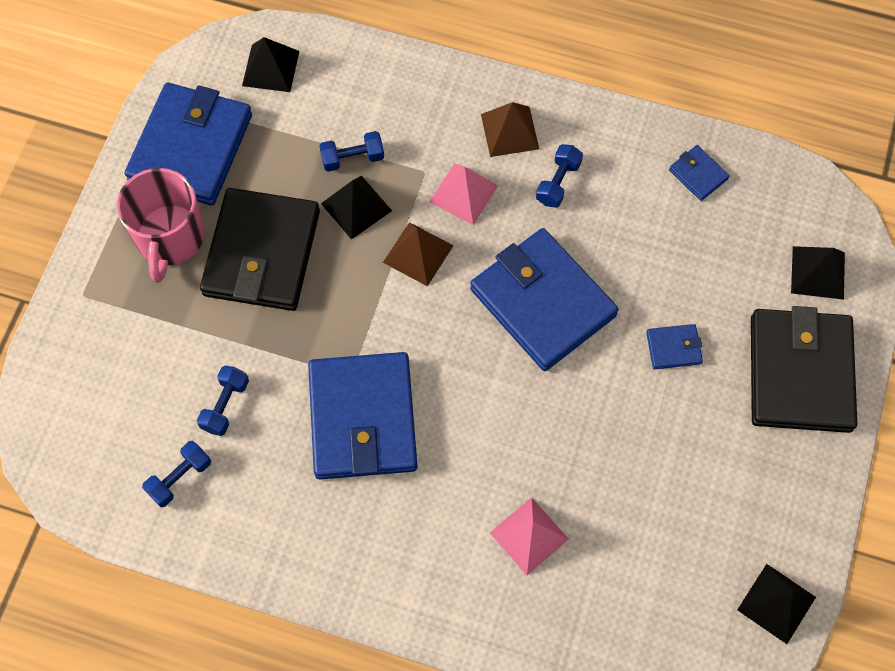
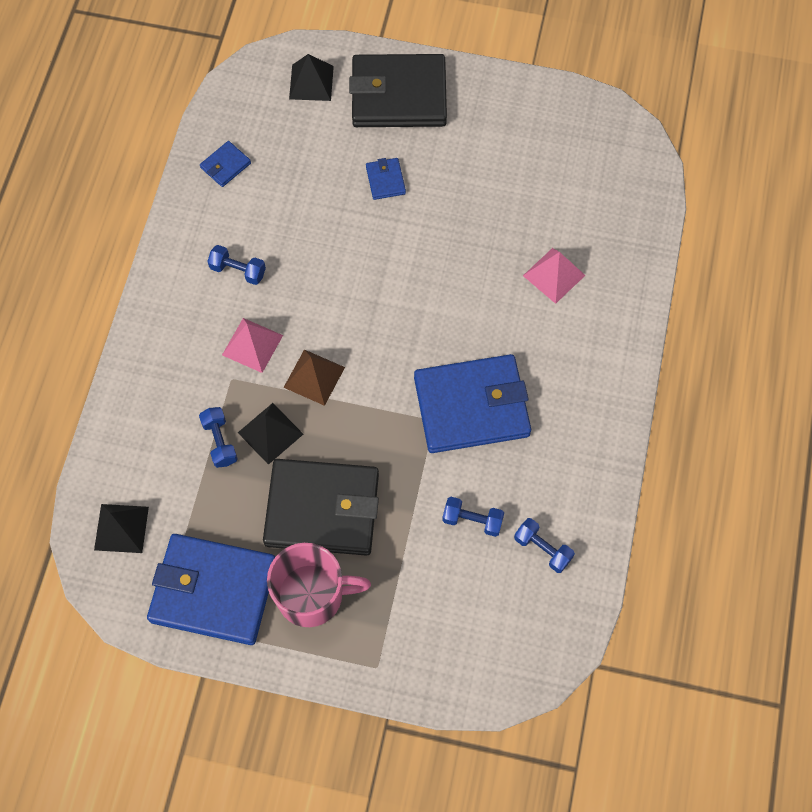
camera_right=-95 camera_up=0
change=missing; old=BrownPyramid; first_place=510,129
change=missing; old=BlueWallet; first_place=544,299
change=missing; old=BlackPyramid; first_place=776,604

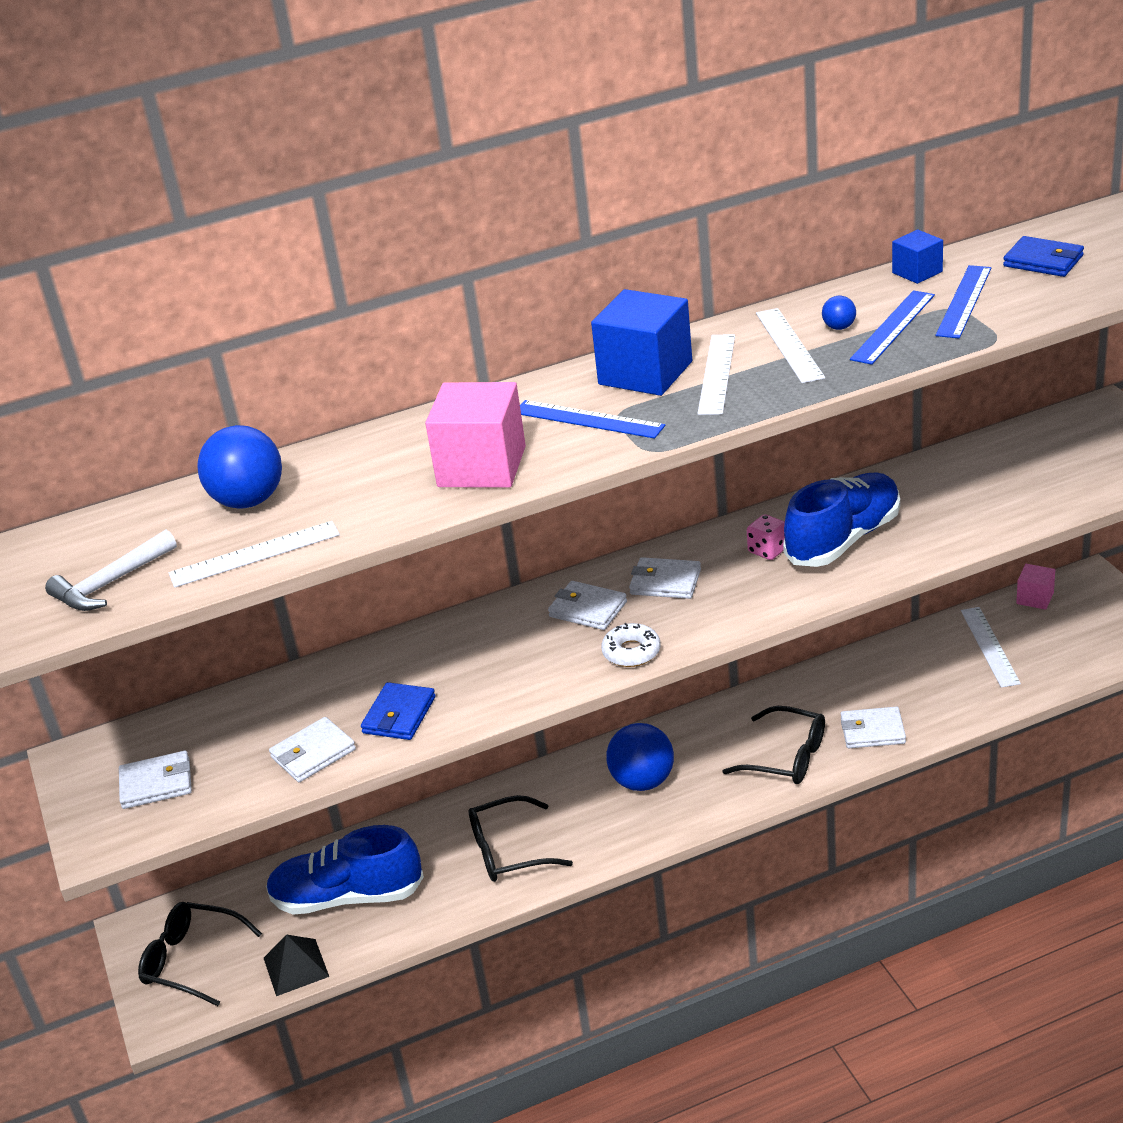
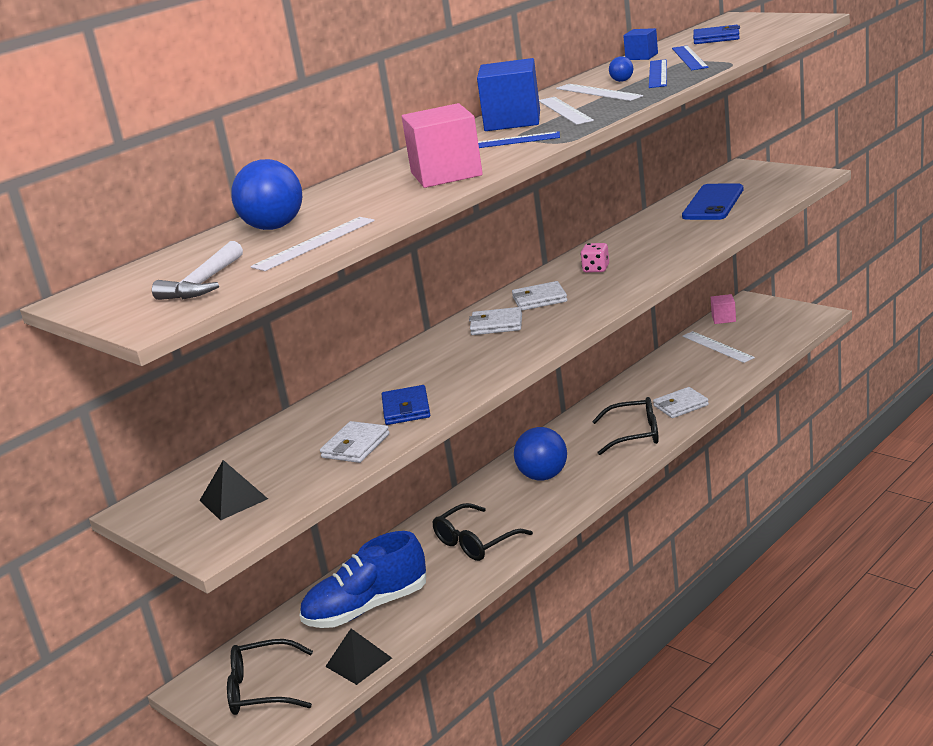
camera_right=-25 camera_up=-10
change=missing; old=BlueShoe; first_place=841,519
change=missing; old=WhiteDonut; first_place=630,645
change=exchanged; old=WhiteWallet; new=BlackPyramid; first_place=155,780; second_place=233,490
change=appeared; new=BluePhone; second_place=713,201

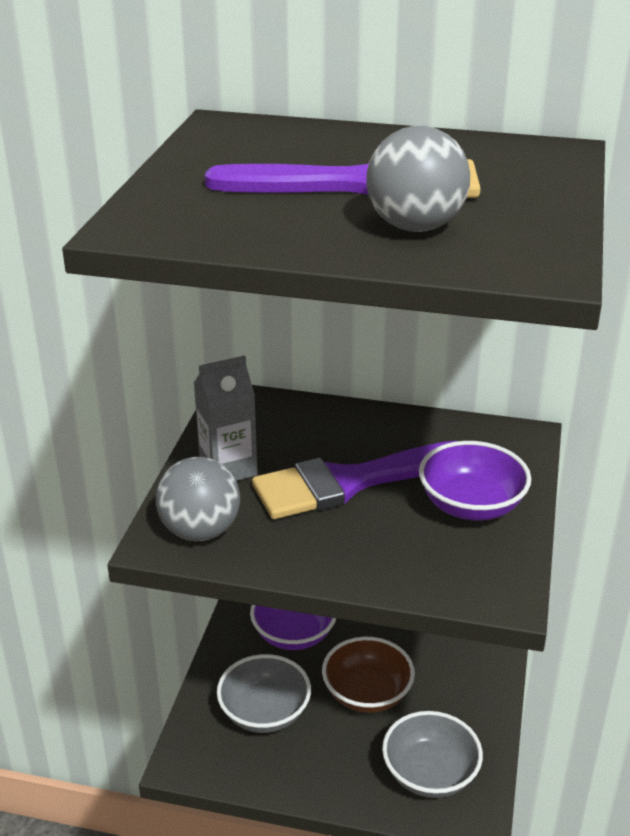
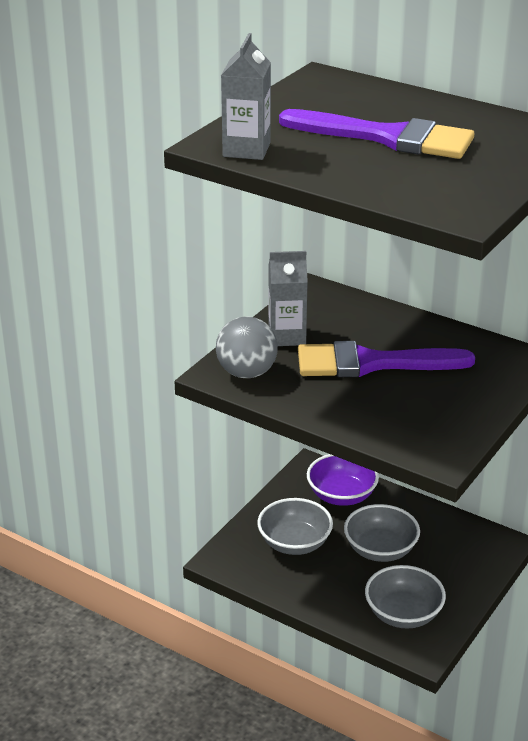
camera_right=20 camera_up=0
change=missing; old=GreyBall; first_place=418,179
change=missing; old=PurpleBowl; first_place=475,481
change=colour; old=BrownBowl; new=GreyBowl; first_place=368,675; second_place=382,533
change=appeared; new=GreyCarton; second_place=246,96

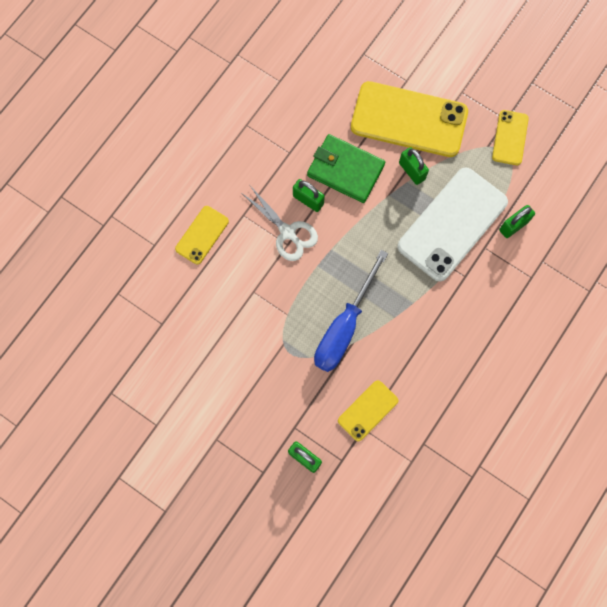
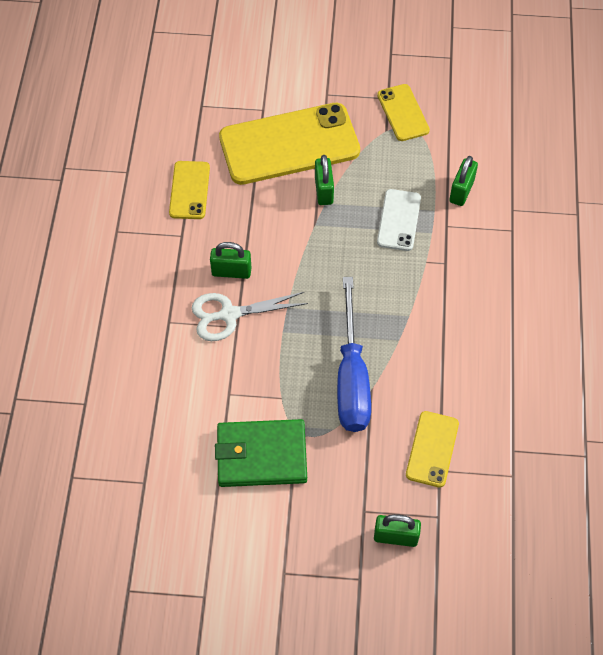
camera_right=-30 camera_up=-15
change=relocated; old=GreenWallet; first_place=346,168; second_place=261,453
change=spun; old=GreenPadlock; first_place=414,166; second_place=324,180; degrees=60
change=size; old=WhitePhone; first_place=452,224; second_place=399,220; factor=0.5
change=spun; old=WhiteScissors; first_place=280,223; second_place=250,316; degrees=150
change=relocated; old=YellowPhone; first_place=202,235; second_place=189,190

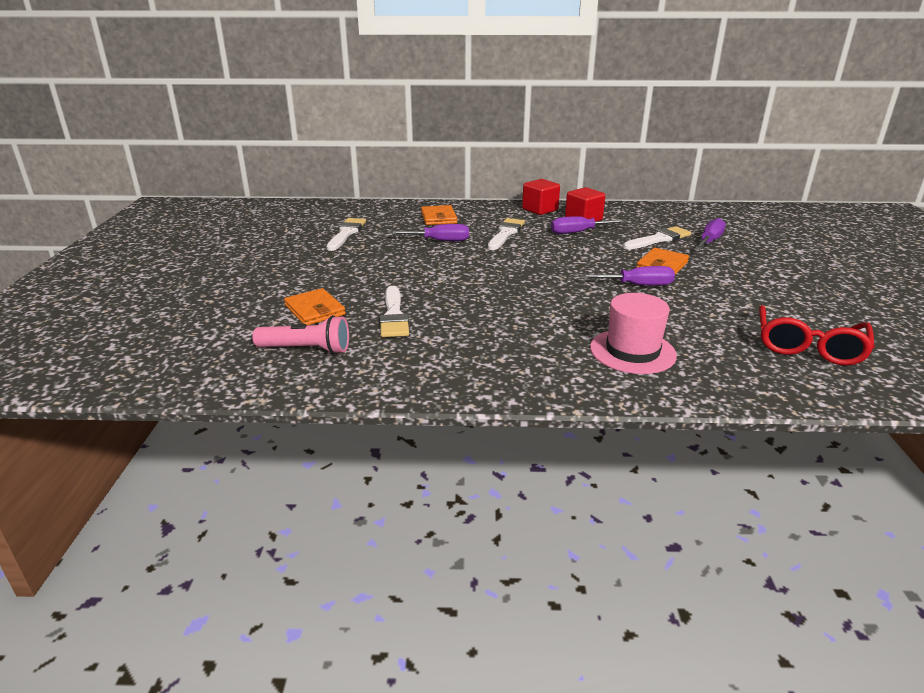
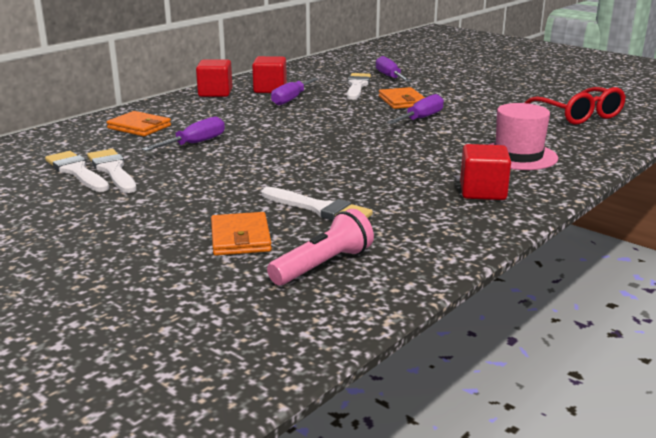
camera_right=-50 camera_up=-5
change=relocated; old=WhiteBrush; first_place=506,234; second_place=112,171
change=spun; old=OrangeWallet; first_place=315,306; second_place=241,234; degrees=75
change=appeared; new=RedCube; second_place=485,172

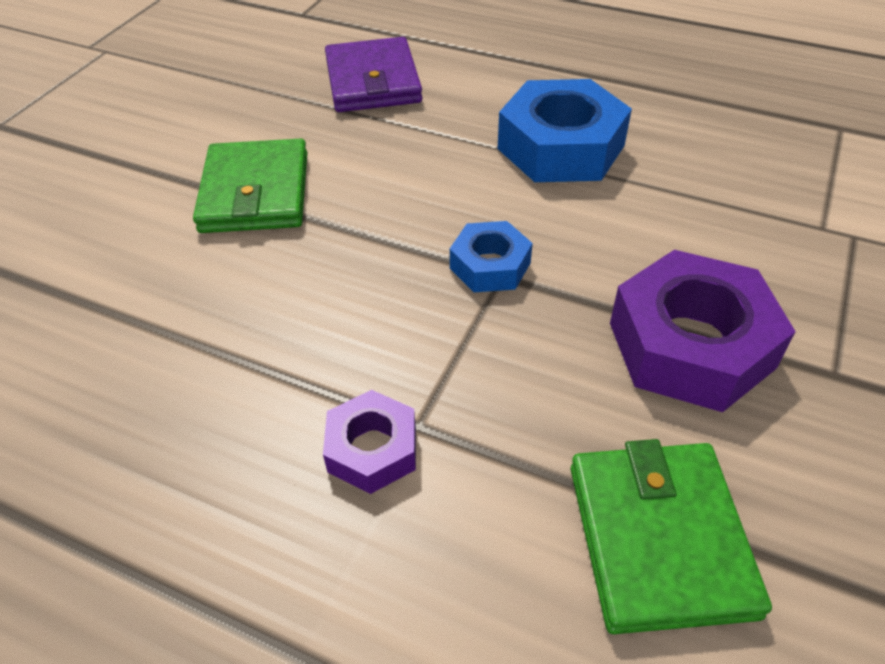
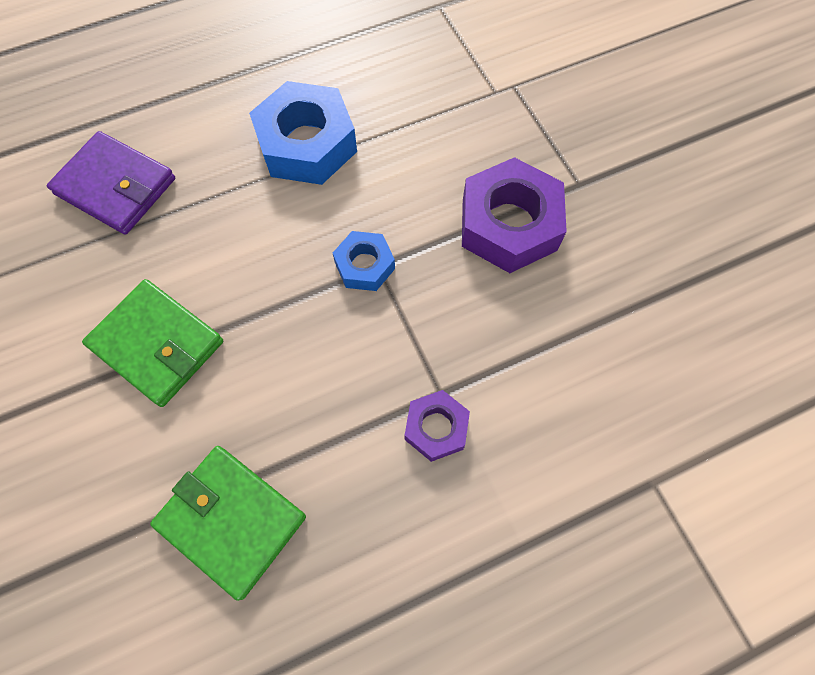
camera_right=-50 camera_up=20
change=relocated; old=GreenWallet; first_place=671,536; second_place=228,523

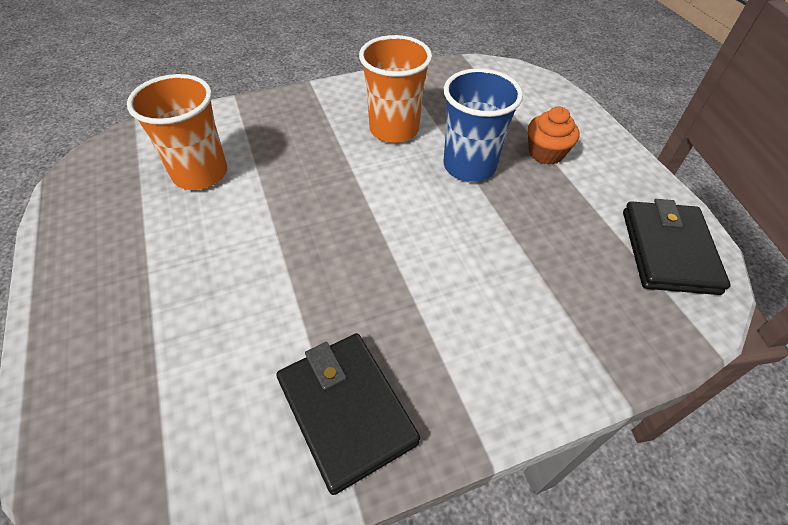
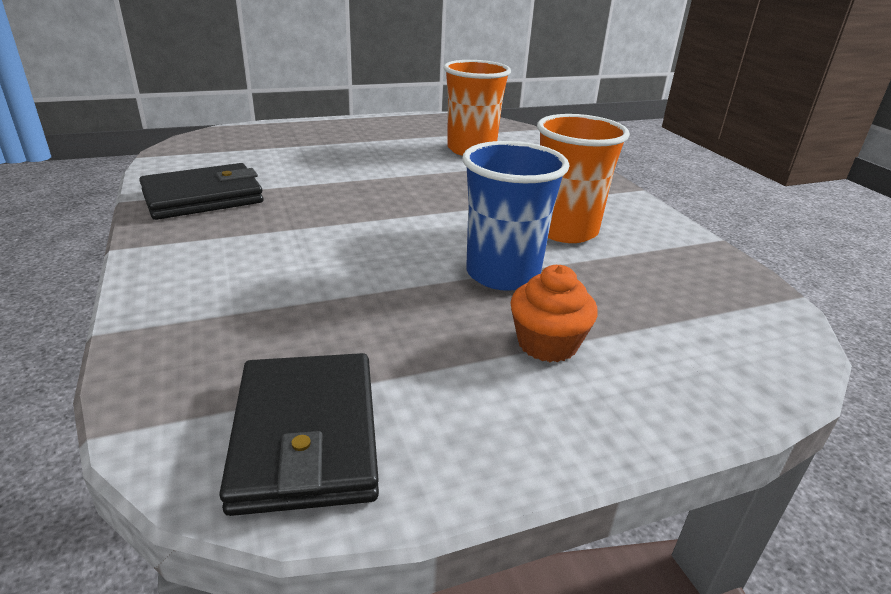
camera_right=90 camera_up=-20
change=spun; old=BlackWallet; first_place=677,247; second_place=299,434; degrees=75

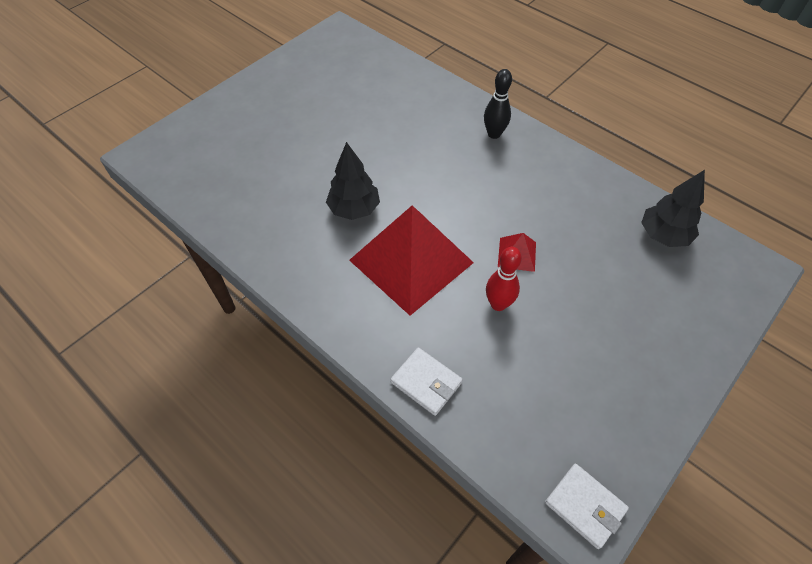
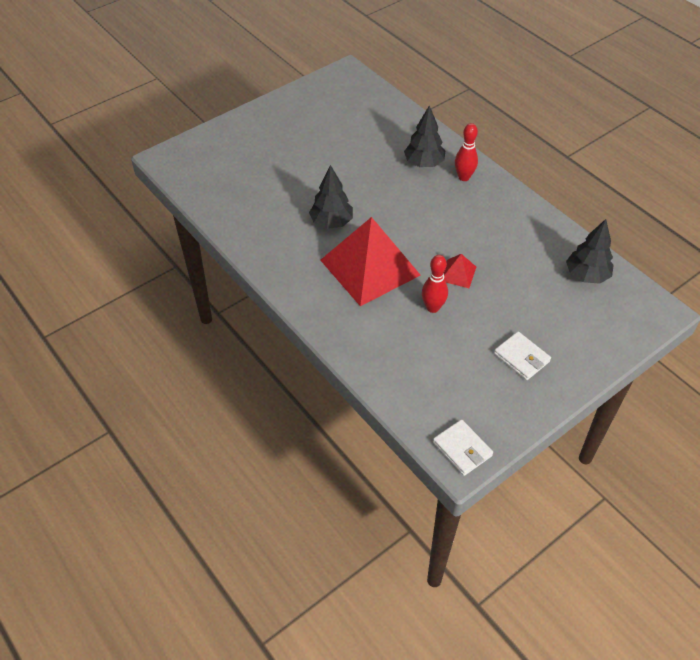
camera_right=10 camera_up=-5
change=colour; old=BlackBowlingPin; new=RedBowlingPin; first_place=498,104; second_place=466,152
change=relocated; old=WhiteWallet; first_place=426,381; second_place=522,355
change=appeared; new=BlackTree; second_place=424,136

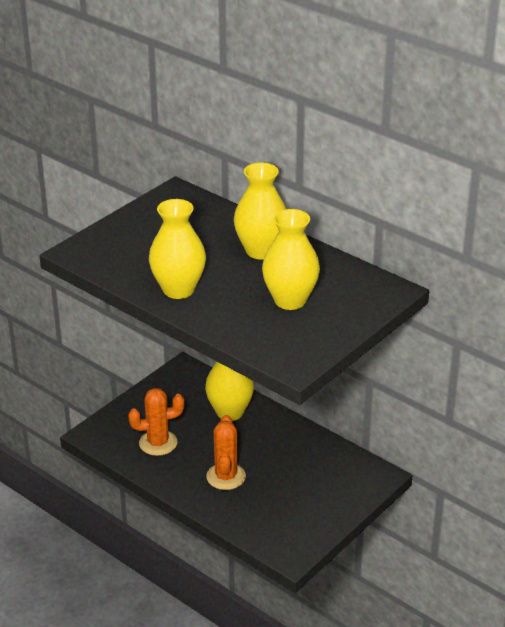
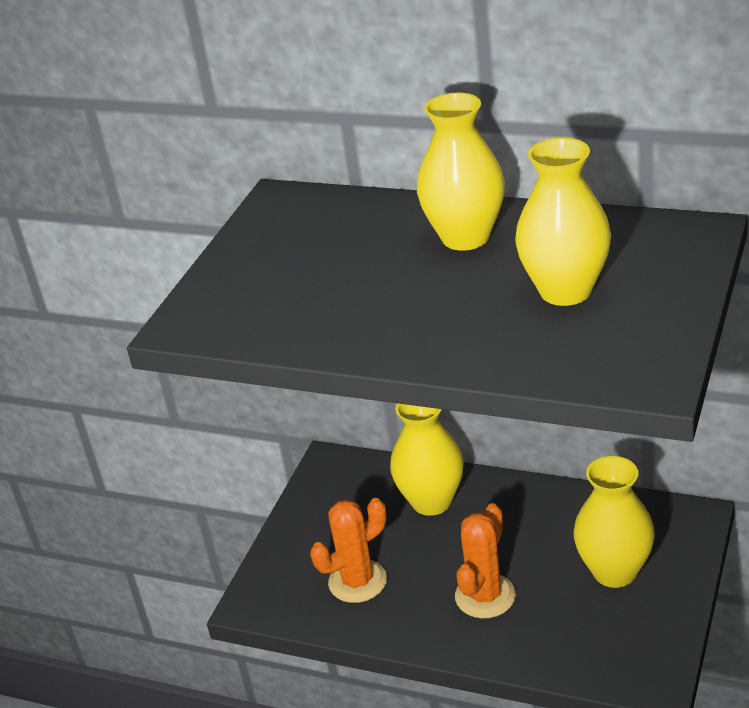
camera_right=-15 camera_up=0
change=relocated; old=YellowVase; first_place=177,249; second_place=614,522
change=spun; old=OrangeCactus; first_place=226,452; second_place=485,560; degrees=45

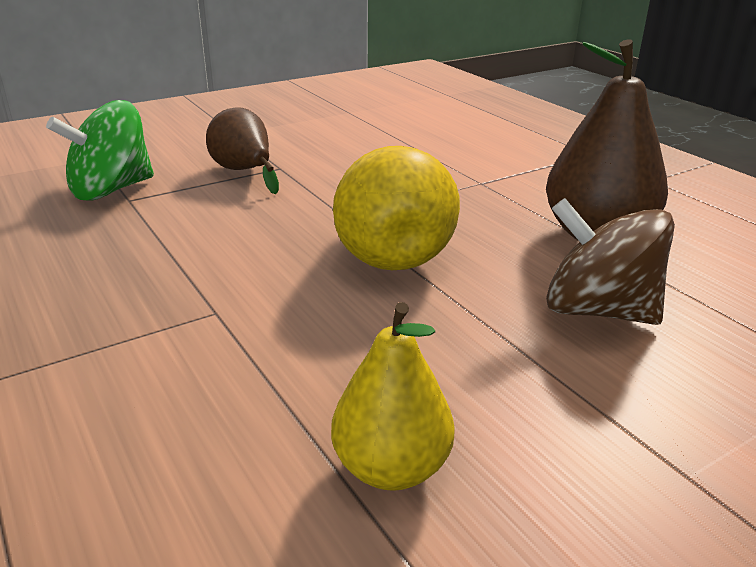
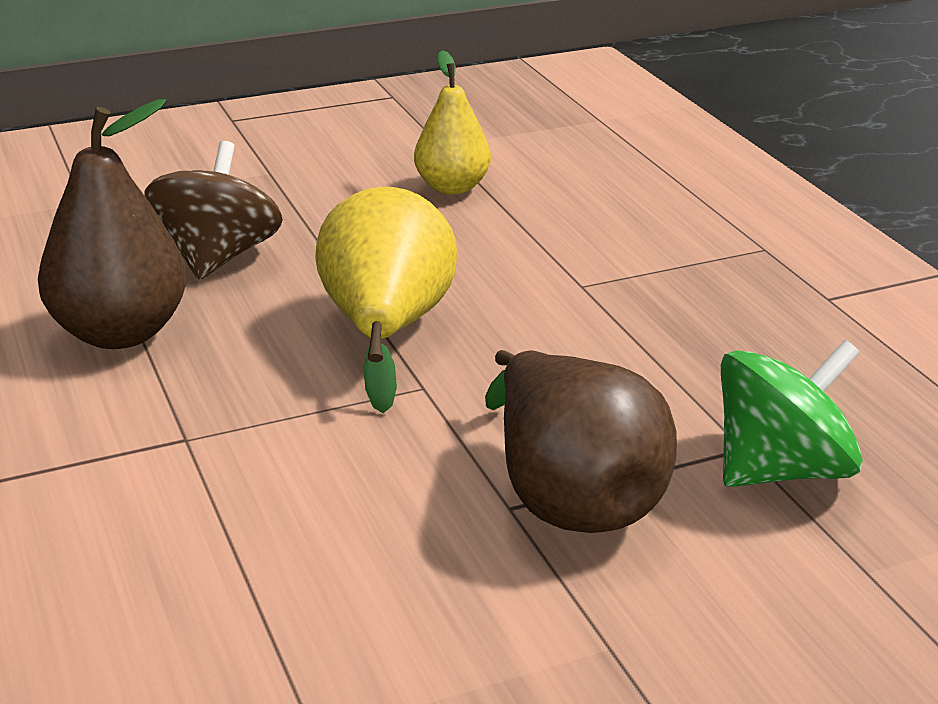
camera_right=-170 camera_up=0
change=size; old=BrownPear; first_place=242,150; second_place=581,441; factor=1.54
change=spun; old=BrownSpinningTop; first_place=610,261; second_place=213,210; degrees=-120

